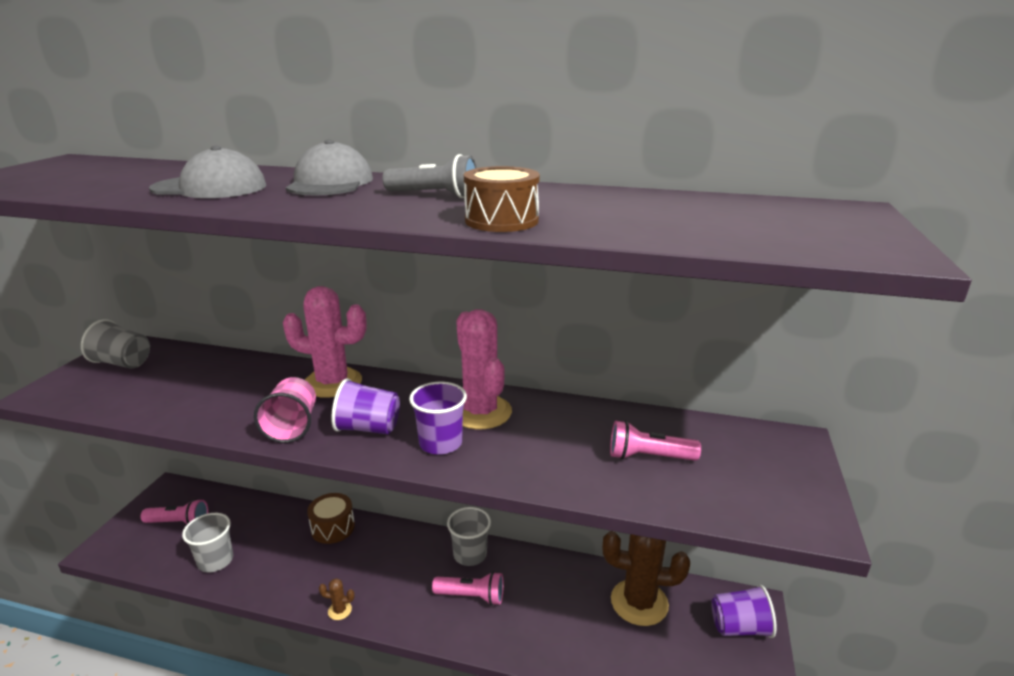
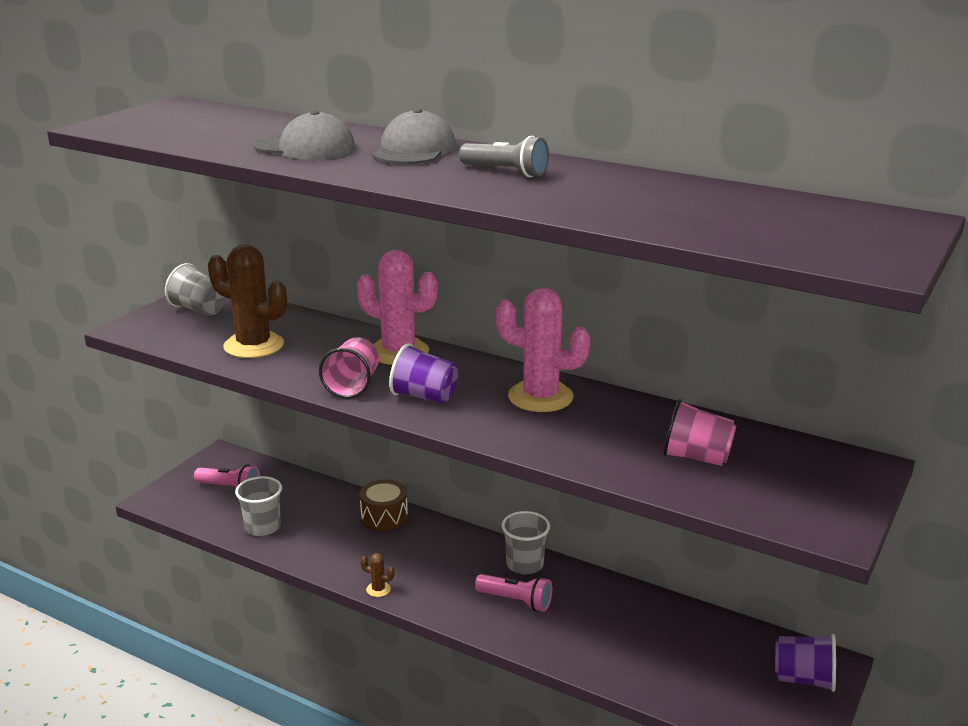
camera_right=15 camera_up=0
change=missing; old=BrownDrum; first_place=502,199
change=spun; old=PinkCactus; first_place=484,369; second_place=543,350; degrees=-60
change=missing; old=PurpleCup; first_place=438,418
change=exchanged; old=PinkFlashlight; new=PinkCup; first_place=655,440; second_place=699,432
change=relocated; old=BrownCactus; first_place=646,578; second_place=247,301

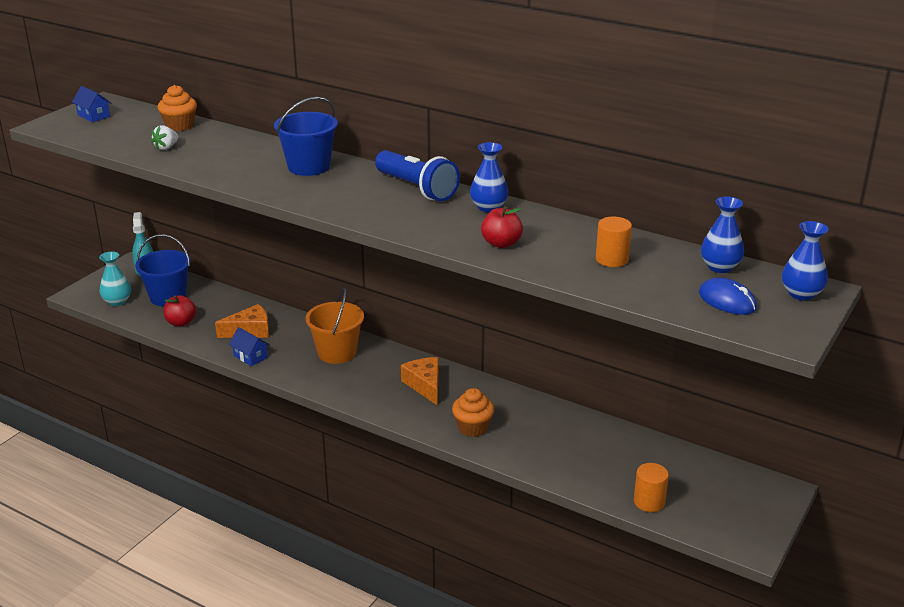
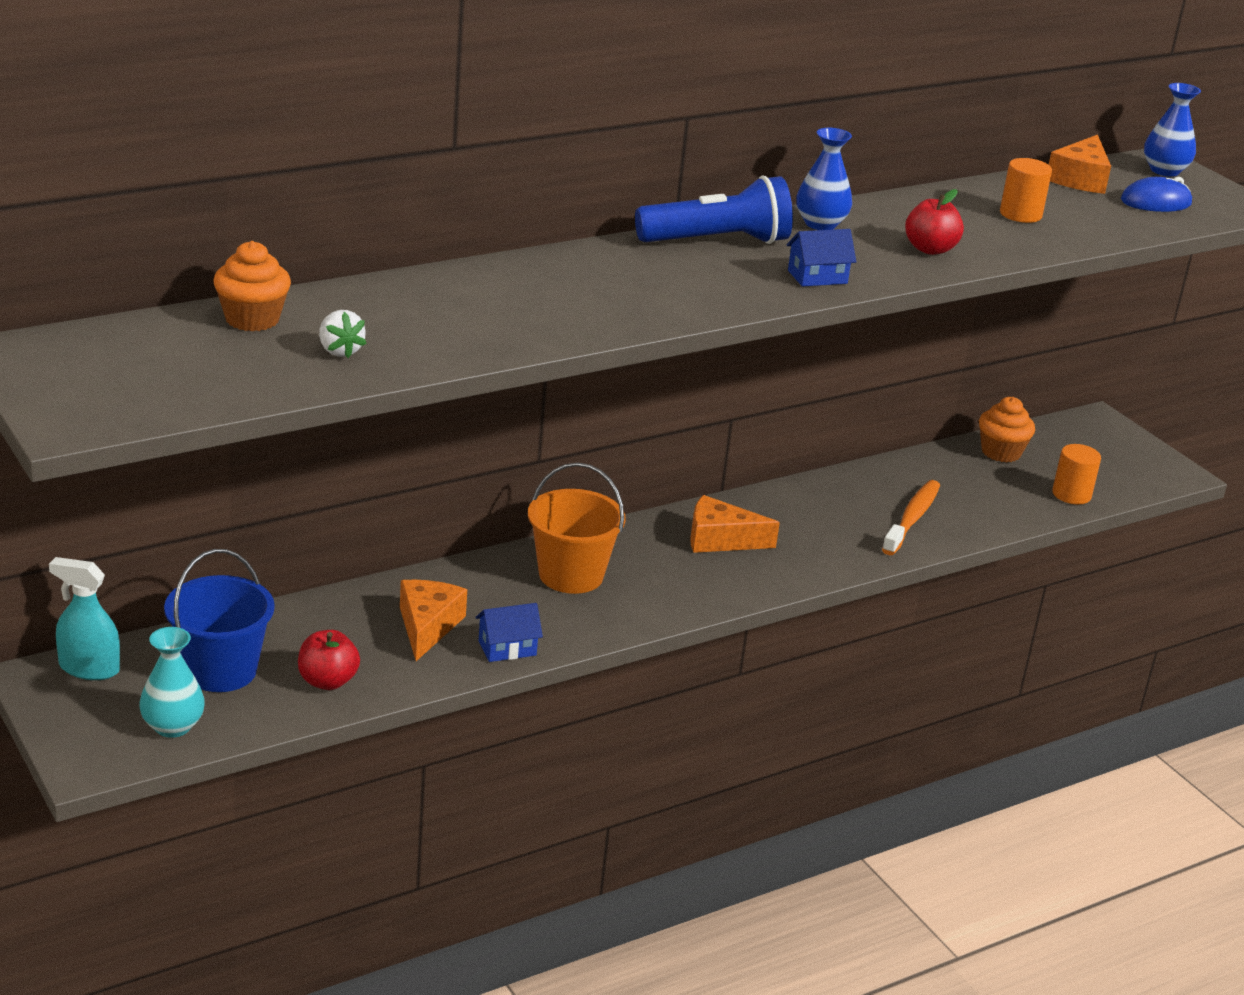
camera_right=-65 camera_up=0
change=relocated; old=BlueHouse; first_place=91,104; second_place=821,258
change=missing; old=BlueBucket; first_place=306,136
change=exchanged; old=BlueVase; new=OrangeCheese; first_place=722,234; second_place=1080,164
change=relocated; old=OrangeCupcake; first_place=473,412; second_place=1007,430
change=appeared; new=OrangeToothbrush; second_place=911,517

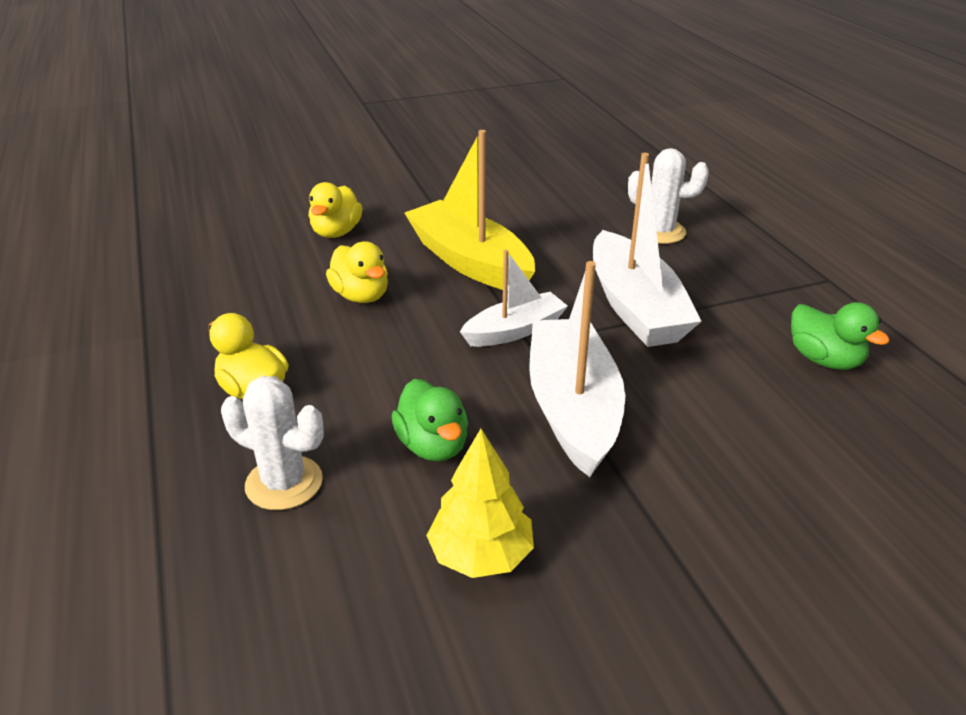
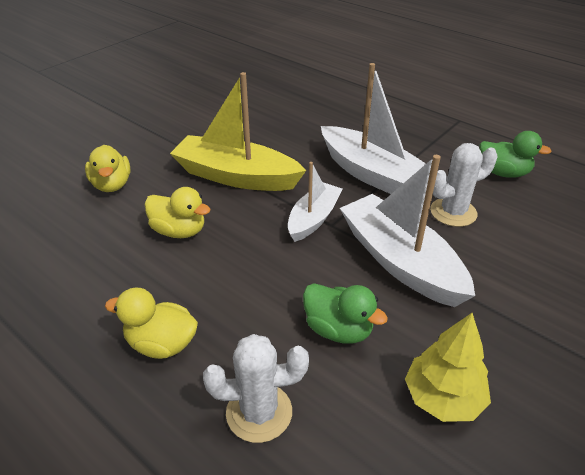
camera_right=-30 camera_up=5
change=relocated; old=WhiteCactus; first_place=668,196; second_place=463,185

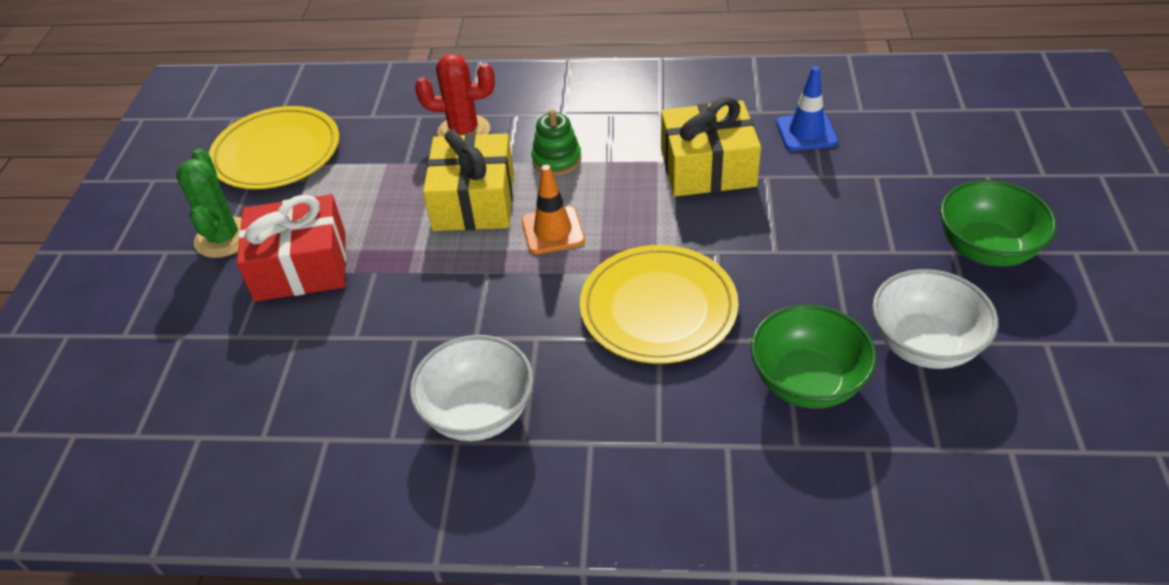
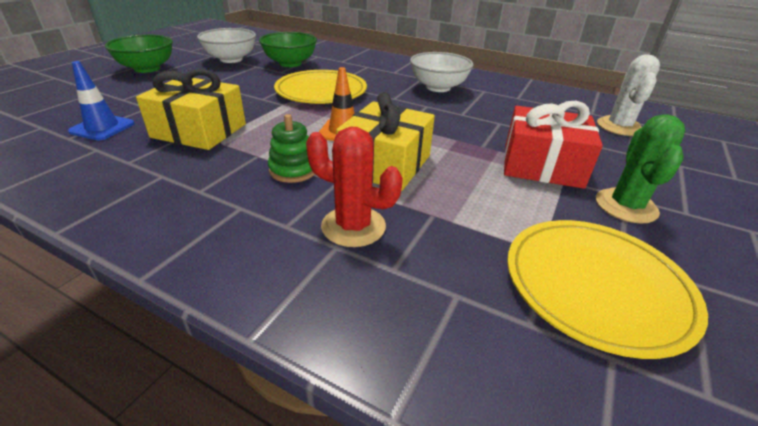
camera_right=-160 camera_up=-10
change=appeared; new=WhiteCactus; second_place=628,95

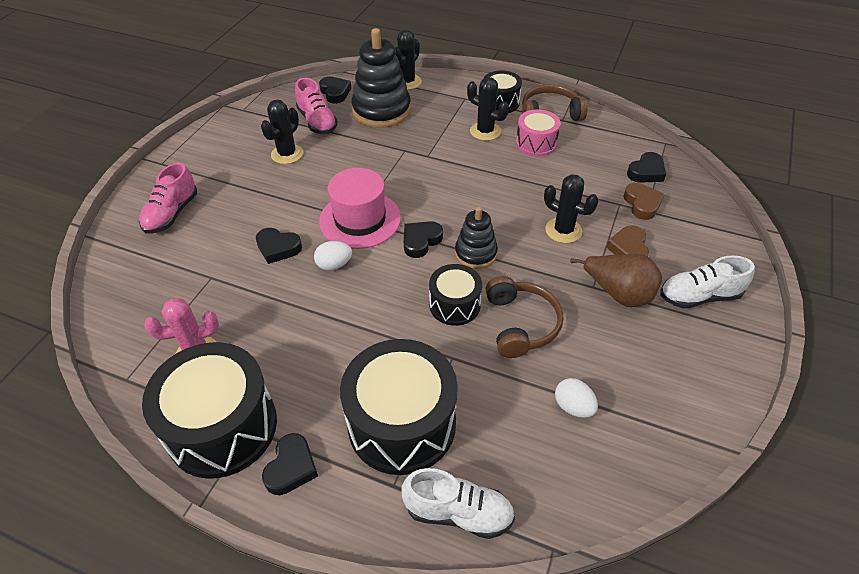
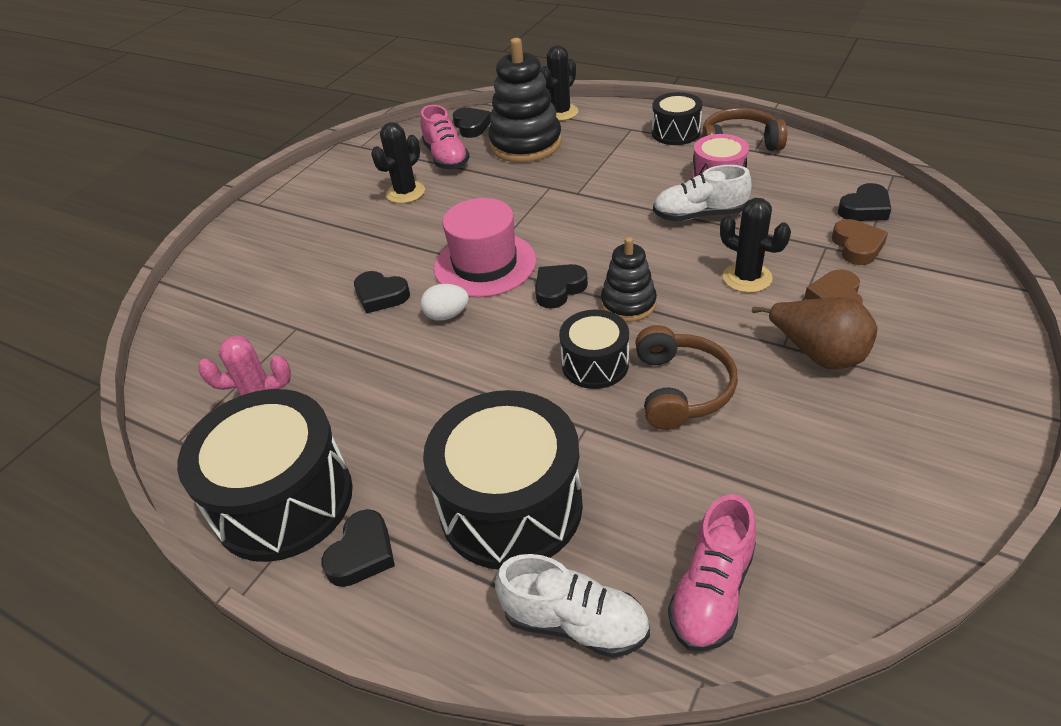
camera_right=10 camera_up=-5
change=missing; old=BlackCactus; first_place=488,109
change=relocated; old=PinkShoe; first_place=168,198; second_place=712,573
change=relocated; old=WhiteShoe; first_place=707,282; second_place=702,193
change=missing; old=WhiteEgg; first_place=576,398

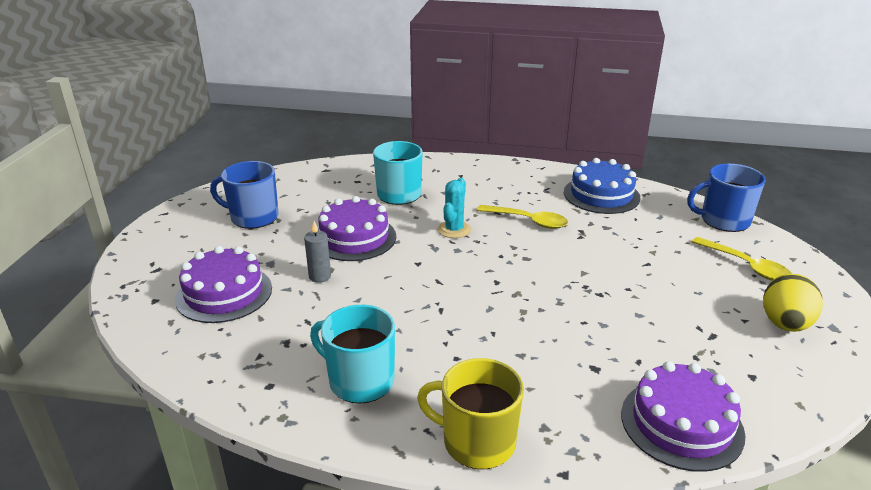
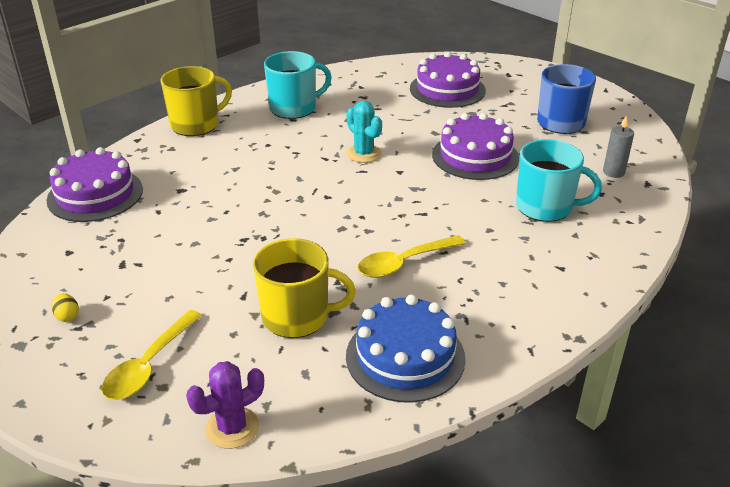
camera_right=125 camera_up=5
change=exchanged; old=BlueMug; new=PurpleCactus; first_place=726,198; second_place=225,405
change=relocated; old=TurquoiseCactus; first_place=454,208; second_place=364,132
change=relocated; old=GreyCandle; first_place=317,252; second_place=618,146
change=spun; old=YellowSpoon; first_place=742,259; second_place=152,355; degrees=-60
change=size; old=YellowEgg; first_place=793,303; second_place=65,307; factor=0.41
change=appeared; new=YellowMug; second_place=304,288

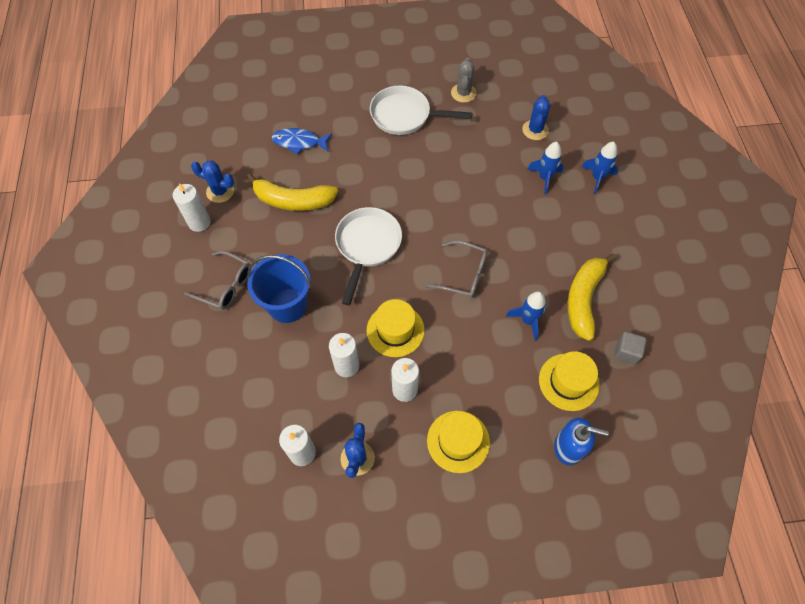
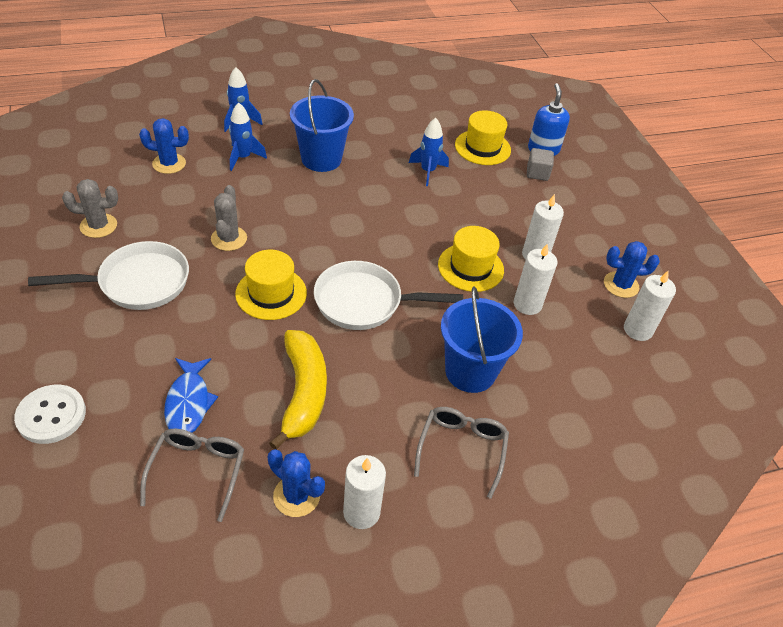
camera_right=-105 camera_up=-15
change=spun; old=WhitePan; first_place=421,110; second_place=108,275; degrees=-105
change=spun; old=BlueCactus; first_place=212,181; second_place=296,483; degrees=-60
change=relocated; old=GreyGlasses; first_place=457,269; second_place=192,475
change=missing; old=YellowBanana; first_place=591,297
change=relocated; old=GreyCube; first_place=630,347; second_place=540,164
change=relocated; old=YellowHat; first_place=458,442; second_place=271,285
change=appeared; new=BlueBucket; second_place=322,125
change=appeared; new=GreyCactus; second_place=229,218
change=appeared; new=WhiteButton; second_place=50,414

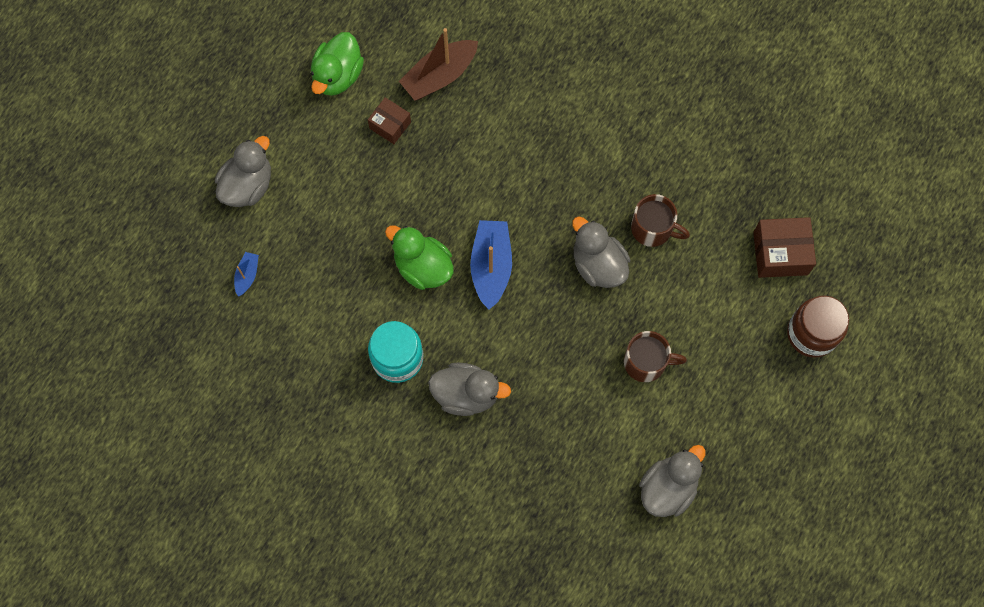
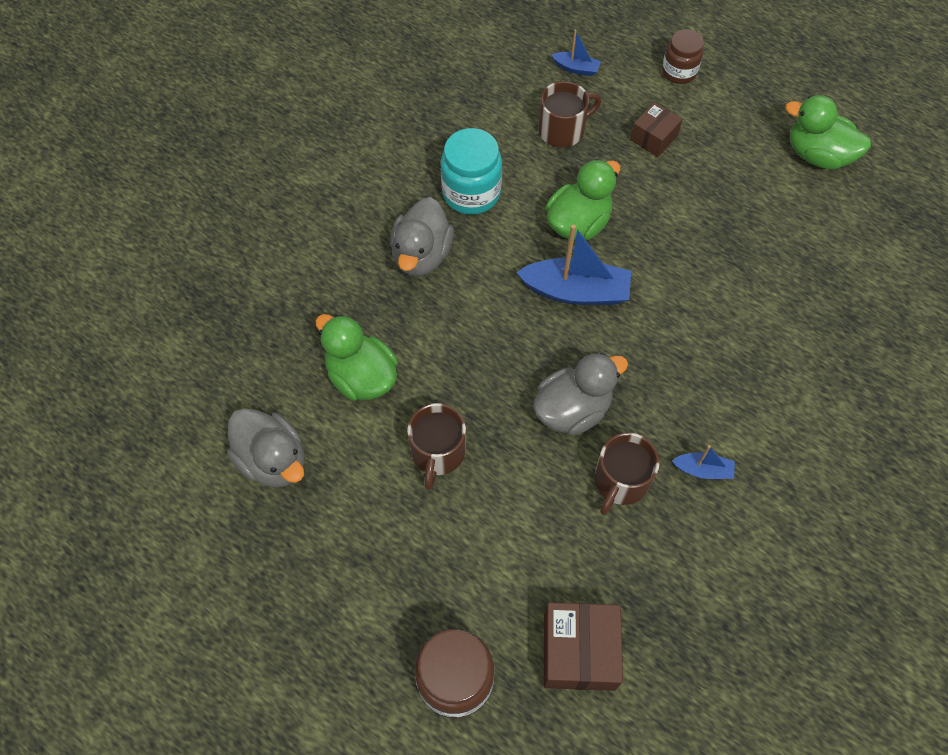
camera_right=95 camera_up=-10
change=missing; old=BrownBoat; first_place=438,64
change=relocated; old=BrownBox; first_place=389,120; second_place=656,129
change=exchanged; old=GreyDuck; new=BrownJar; first_place=243,171; second_place=683,56
change=appeared; new=BrownMug; second_place=569,114
change=appeared; new=GreenDuck; second_place=356,357
change=appeared; new=BlueBoat; second_place=703,462

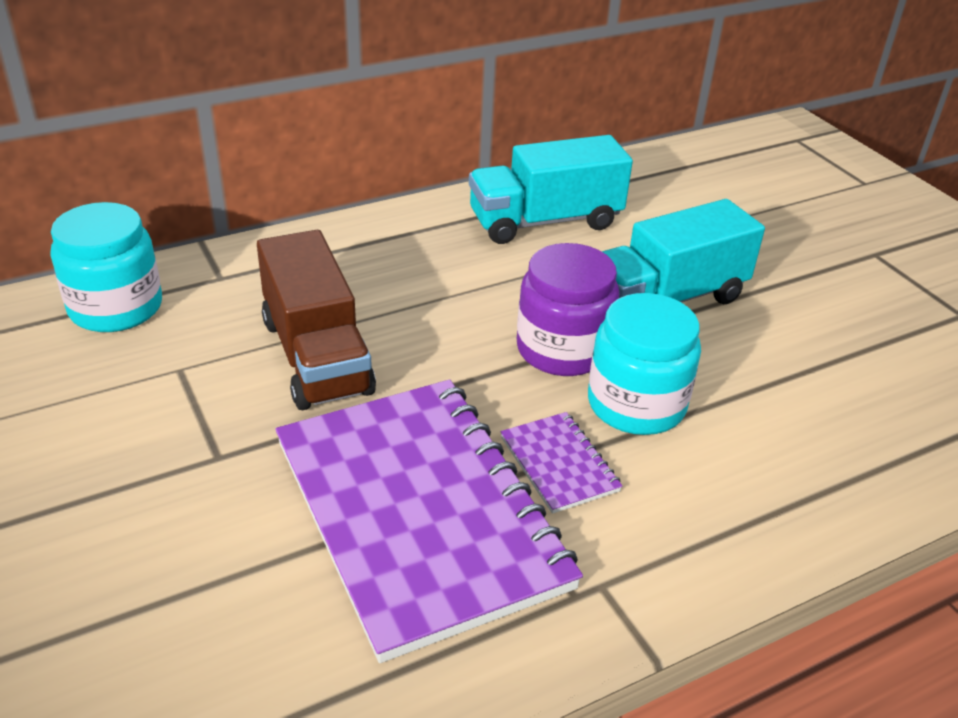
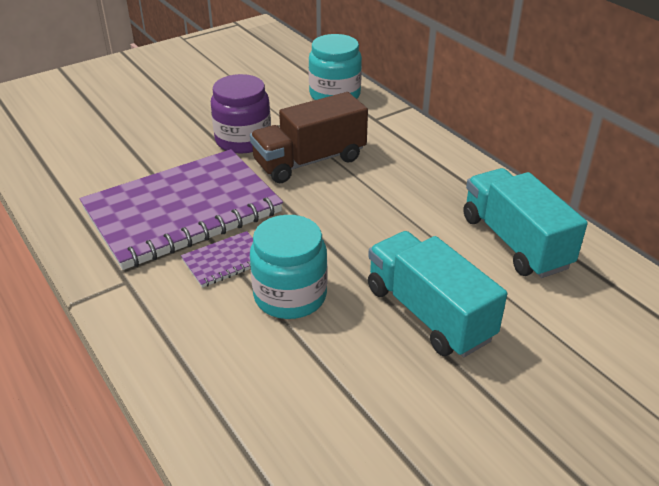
camera_right=85 camera_up=0
change=relocated; old=PurpleJar; first_place=568,309; second_place=241,113

